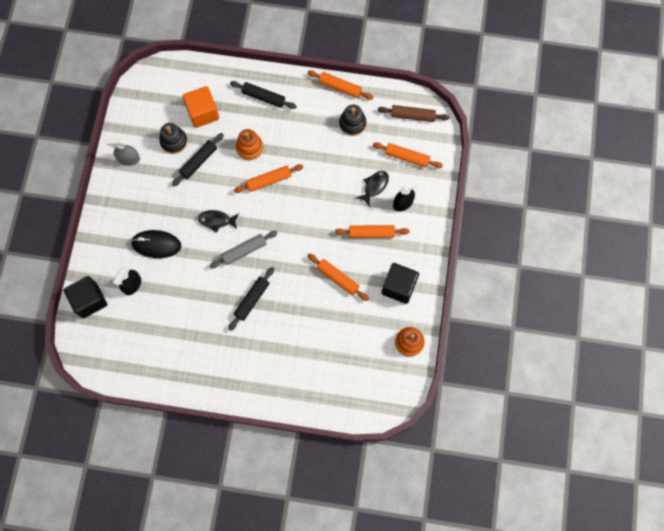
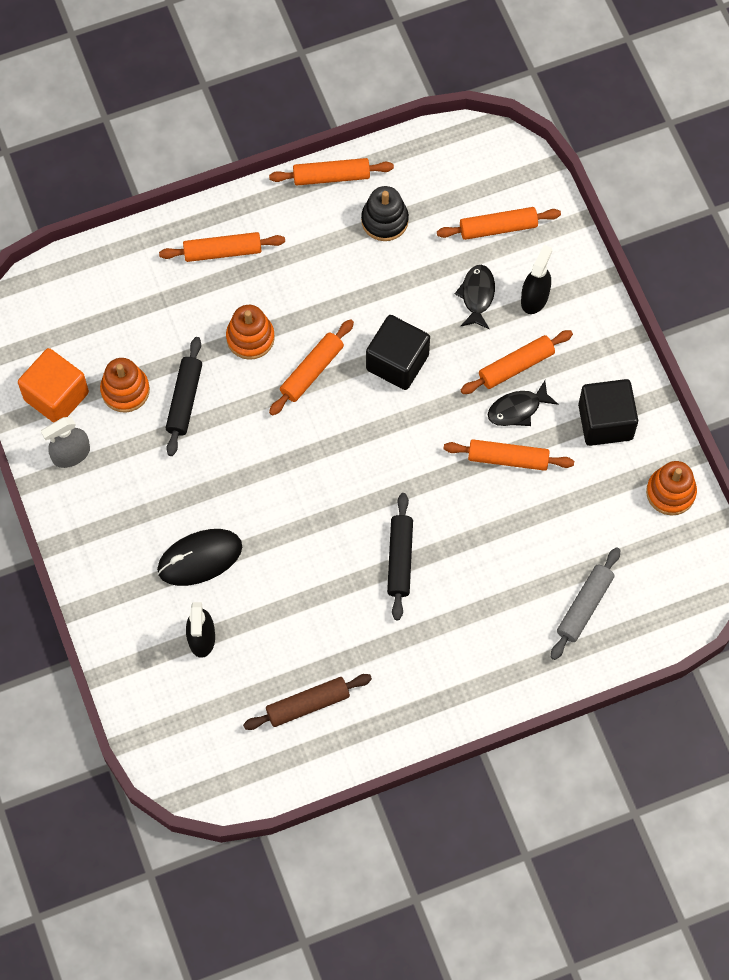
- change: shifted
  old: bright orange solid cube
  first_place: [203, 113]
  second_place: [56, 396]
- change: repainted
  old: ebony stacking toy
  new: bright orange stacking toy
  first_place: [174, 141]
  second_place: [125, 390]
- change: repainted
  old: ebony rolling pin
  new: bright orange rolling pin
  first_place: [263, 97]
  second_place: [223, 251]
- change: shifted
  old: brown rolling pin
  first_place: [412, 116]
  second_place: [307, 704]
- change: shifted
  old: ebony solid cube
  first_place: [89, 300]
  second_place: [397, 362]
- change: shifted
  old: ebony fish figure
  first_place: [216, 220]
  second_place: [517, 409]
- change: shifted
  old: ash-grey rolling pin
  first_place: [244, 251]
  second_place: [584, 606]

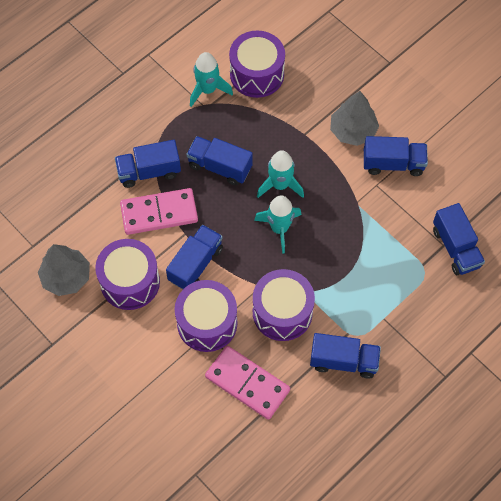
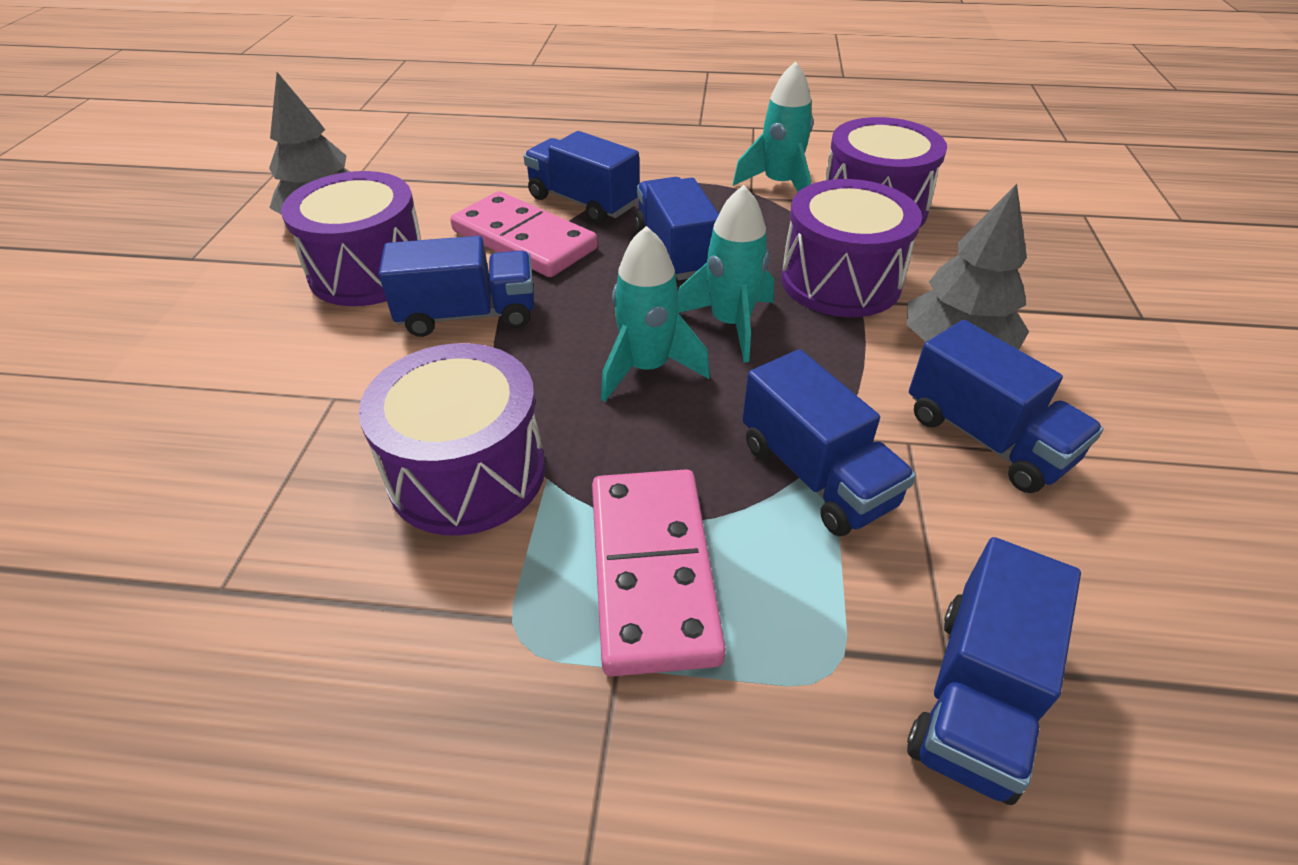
- change: shifted
  old: rose-pink domino tile
  first_place: [247, 383]
  second_place: [652, 571]
- change: shifted
  old: blue toy truck
  first_place: [343, 361]
  second_place: [815, 474]
- change: shifted
  old: purple toy drum
  first_place: [207, 323]
  second_place: [840, 281]

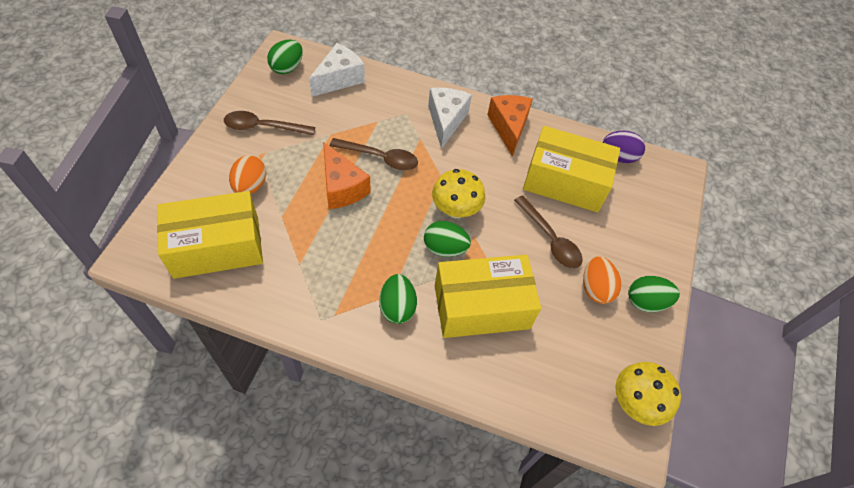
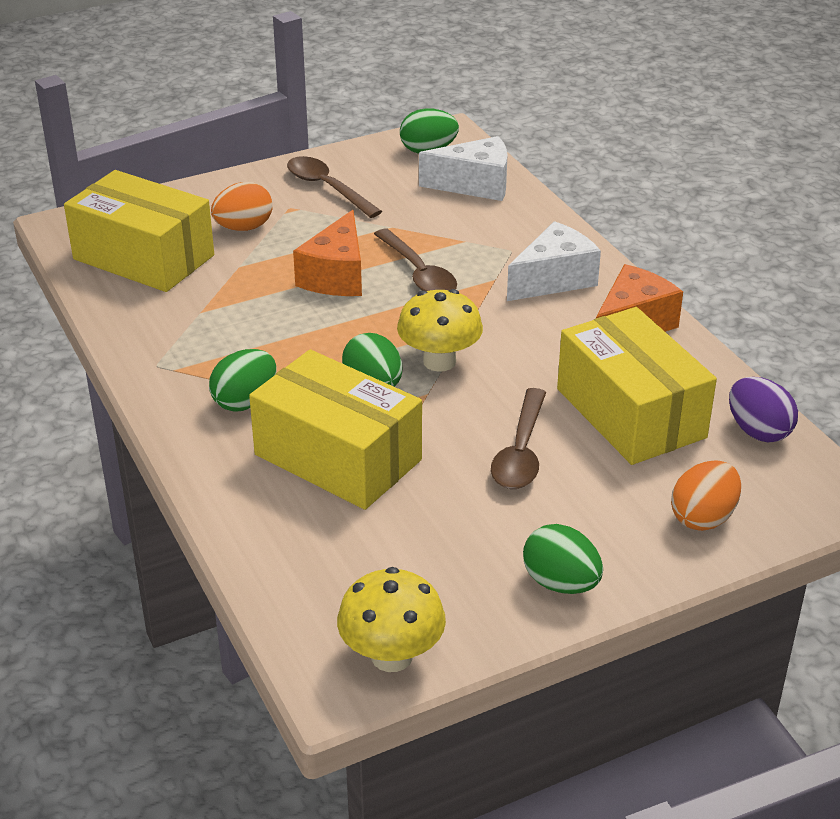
- change: shifted
  old: bright orange toy egg
  first_place: [596, 288]
  second_place: [703, 518]

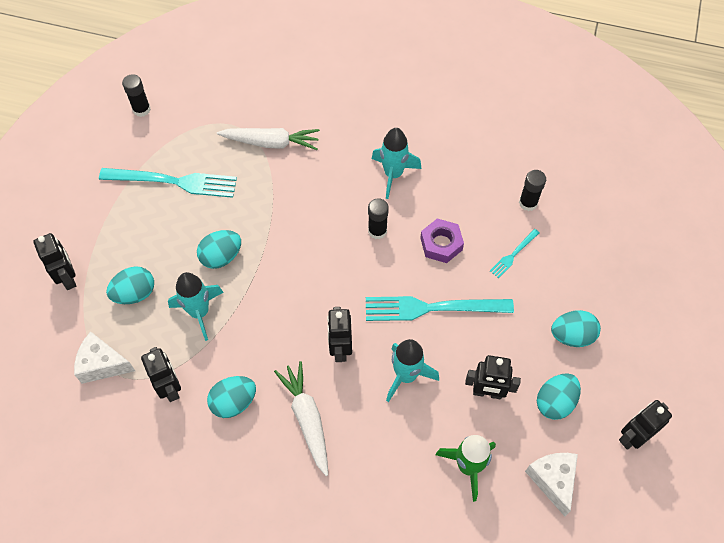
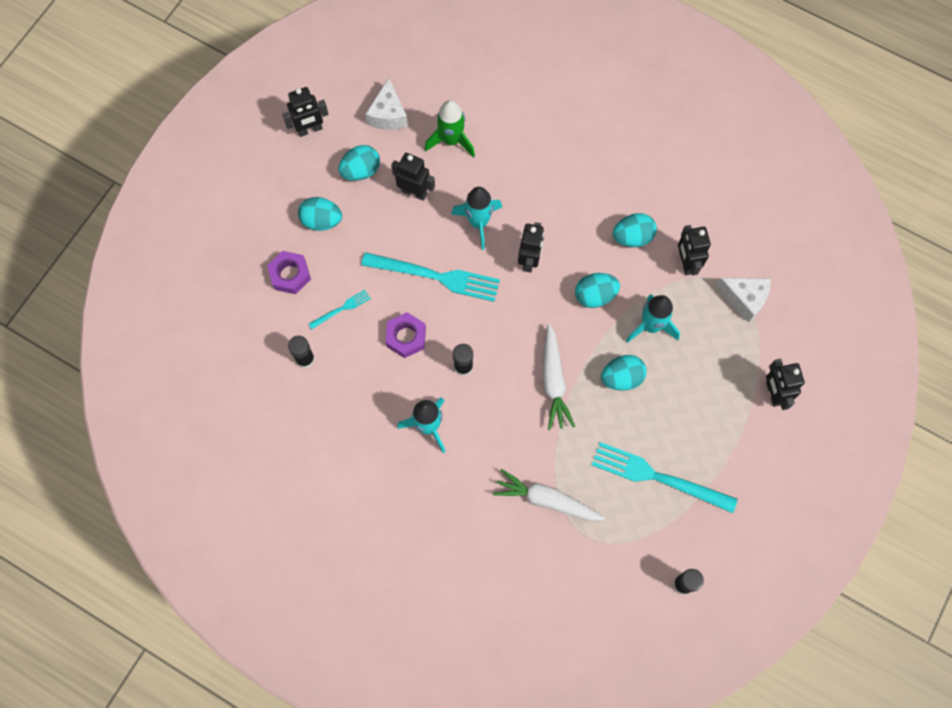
- change: new
  new: purple hex nut
  second_place: [290, 275]
- change: shifted
  old: snow-white carrot
  first_place: [307, 419]
  second_place: [553, 381]
- change: shifted
  old: aqua toy egg
  first_place: [135, 293]
  second_place: [595, 295]

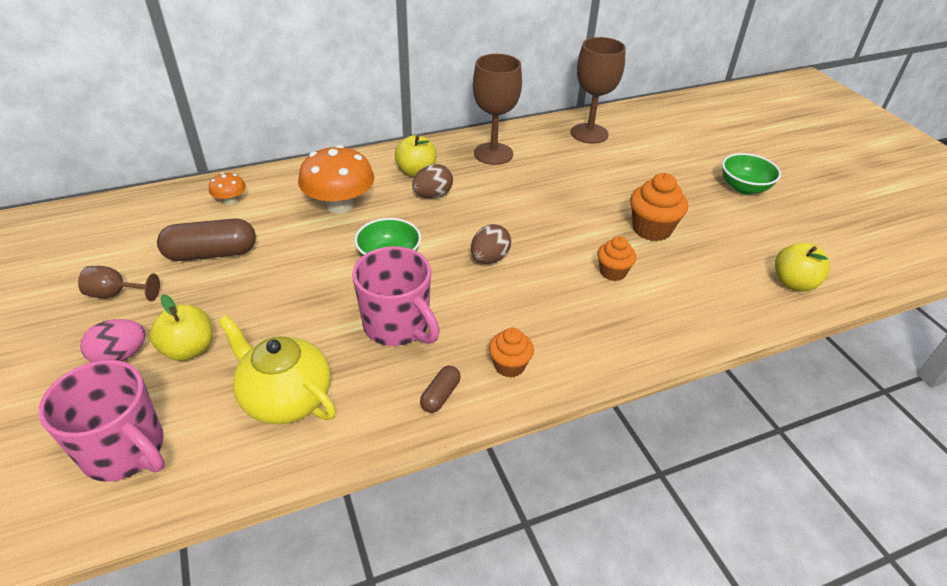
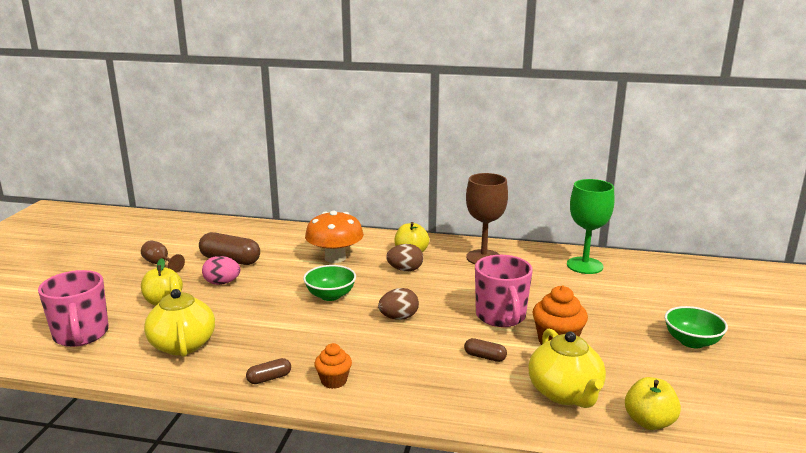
- change: shifted
  old: rose-pink toy egg
  first_place: [120, 356]
  second_place: [222, 283]
- change: swapped
  old: bright orange muffin
  new: brown pill shape
  first_place: [612, 272]
  second_place: [485, 357]
- change: shifted
  old: rose-pink coffee mug
  first_place: [397, 326]
  second_place: [501, 317]
- change: new
  new: yellow teapot
  second_place: [565, 393]
- change: repainted
  old: brown wine glass
  new: green wine glass
  first_place: [589, 133]
  second_place: [584, 265]
- change: gone
  old: bright orange toadstool
  first_place: [230, 201]

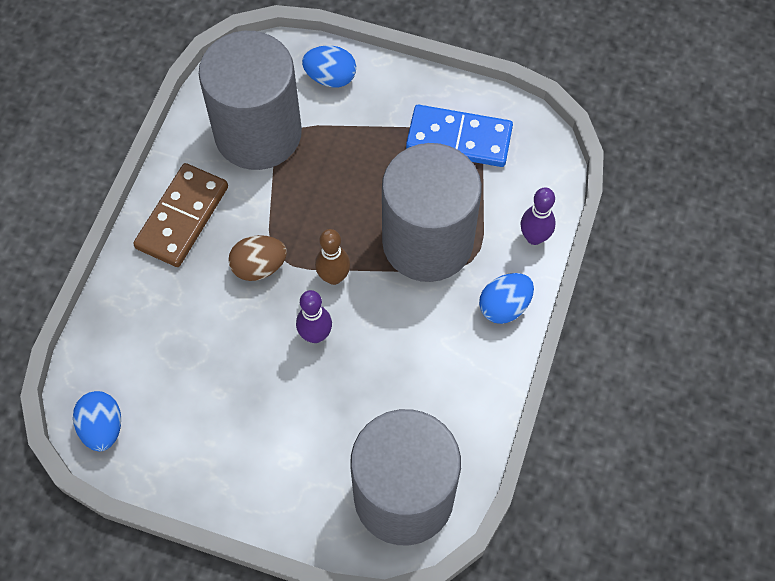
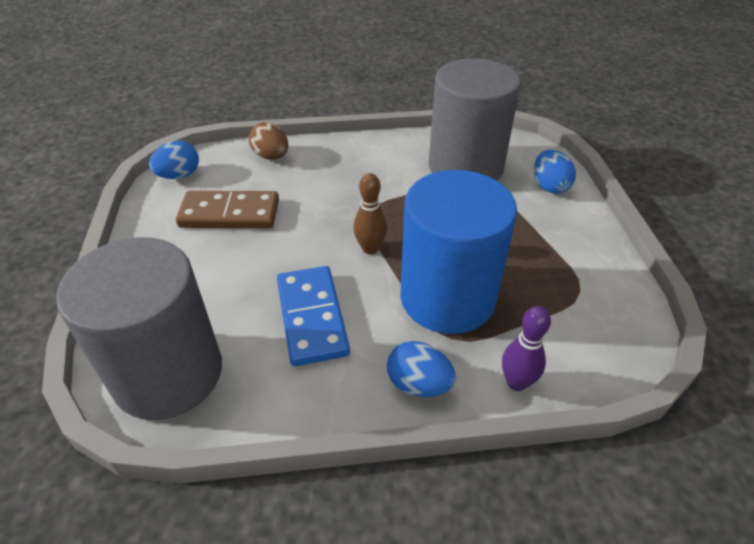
- change: shifted
  old: brown domino tile
  first_place: [182, 217]
  second_place: [230, 214]
- change: shifted
  old: brown toy egg
  first_place: [259, 267]
  second_place: [271, 156]
- change: shifted
  old: blue domino tile
  first_place: [459, 139]
  second_place: [311, 317]
- change: repainted
  old: ash-grey solid cylinder
  new: blue solid cylinder
  first_place: [427, 242]
  second_place: [447, 297]
- change: gone
  old: purple tenpin
  first_place: [315, 335]

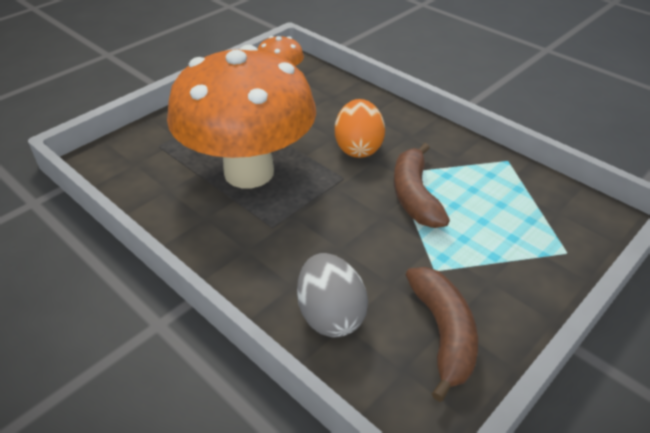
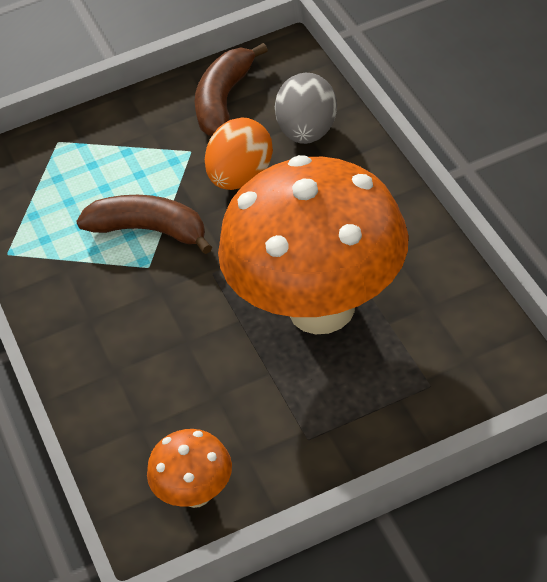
- change: rotated
  old: brown toy banana
  first_place: [414, 196]
  second_place: [149, 230]
  degrees: -90
- change: shifted
  old: bright orange toy egg
  first_place: [358, 148]
  second_place: [242, 177]

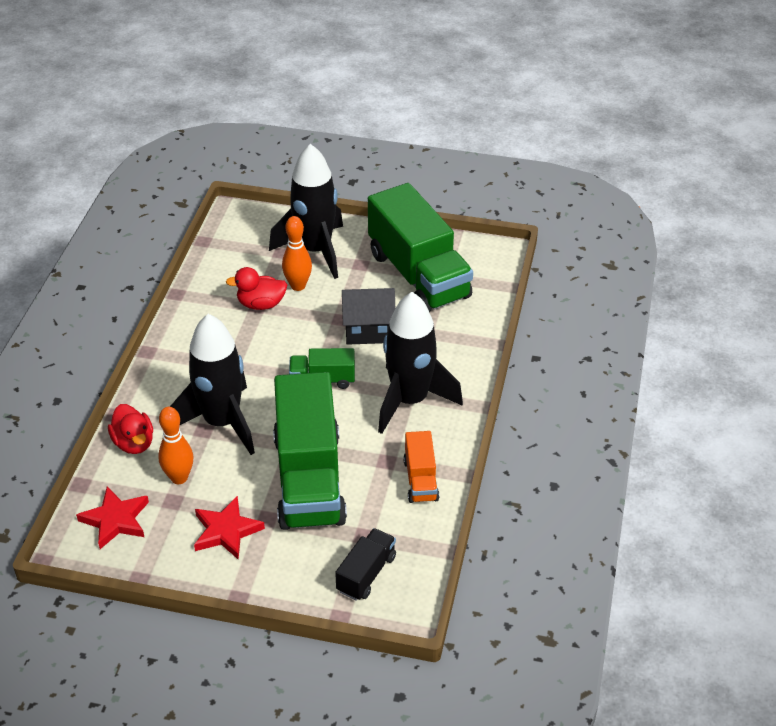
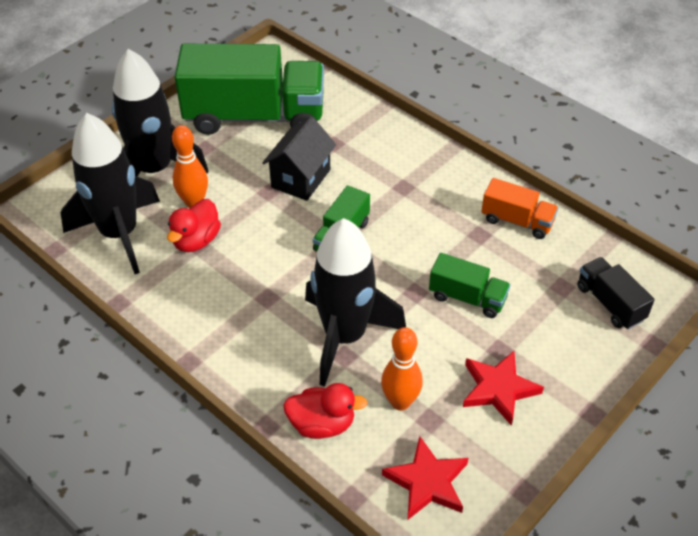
- change: shifted
  old: ebony rocket
  first_place: [410, 400]
  second_place: [119, 234]
- change: scaled
  old: green toy truck
  first_place: [309, 479]
  second_place: [467, 297]
  factor: 0.46

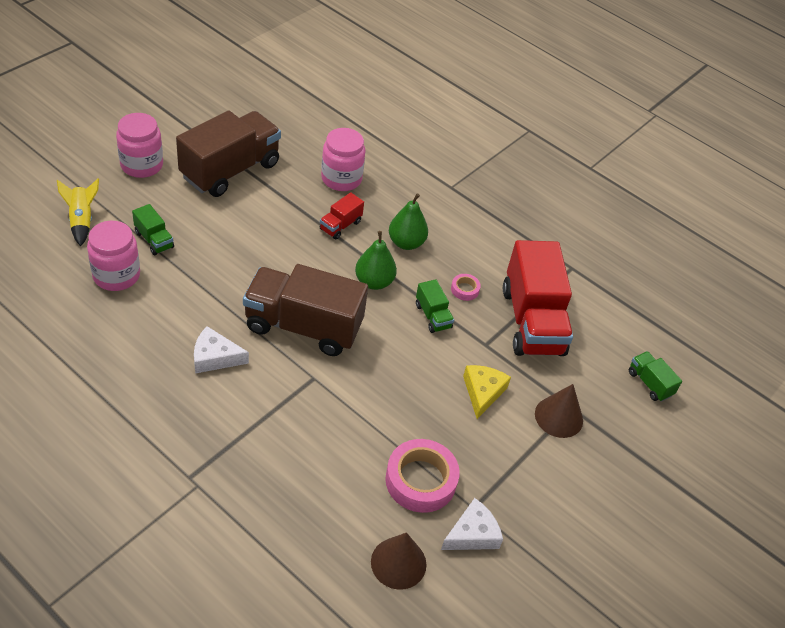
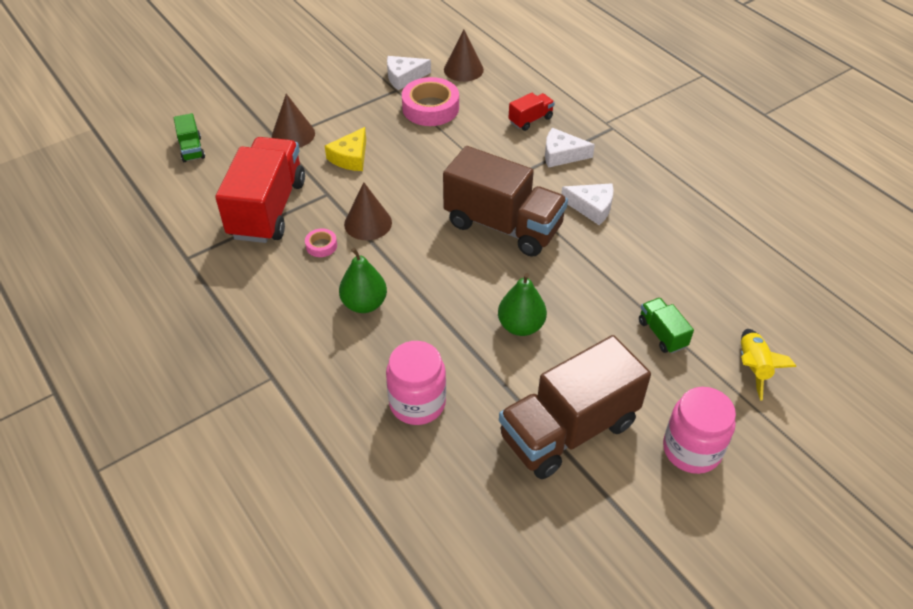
- change: swapped
  old: green toy truck
  new: brown cone shape
  first_place: [433, 316]
  second_place: [368, 223]
- change: shifted
  old: green toy pear
  first_place: [374, 282]
  second_place: [521, 326]
- change: shifted
  old: red toy truck
  first_place: [340, 225]
  second_place: [530, 120]
- change: new
  new: snow-white piece of cheese
  second_place: [561, 155]
- change: gone
  old: rose-pink preserve jar
  first_place: [116, 275]

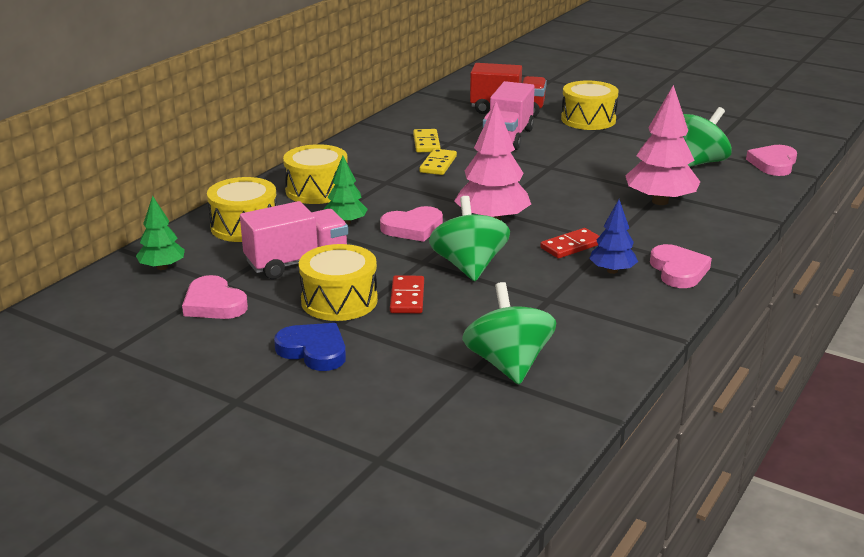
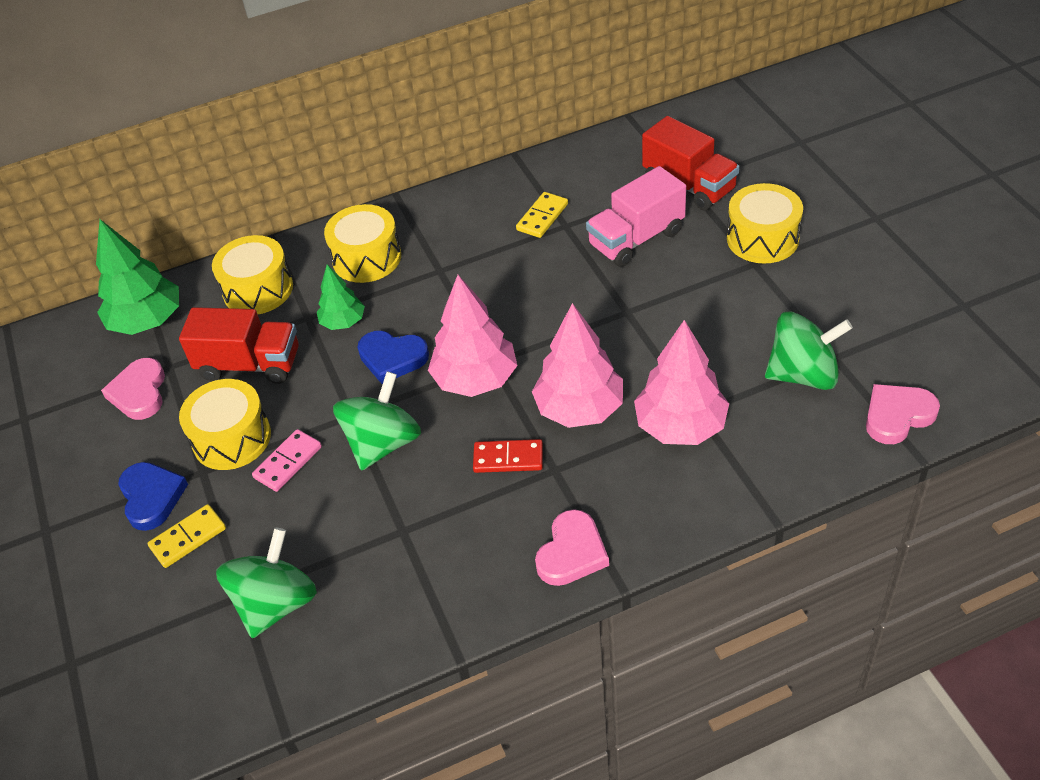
- change: scaled
  old: green tree
  first_place: [162, 267]
  second_place: [147, 321]
  factor: 1.73
- change: shifted
  old: yellow domino tile
  first_place: [438, 164]
  second_place: [188, 538]
- change: repainted
  old: rose-pink toy truck
  new: red toy truck
  first_place: [297, 262]
  second_place: [250, 364]
- change: repainted
  old: red domino tile
  new: rose-pink domino tile
  first_place: [407, 297]
  second_place: [288, 462]
- change: repainted
  old: rose-pink love heart
  new: blue love heart
  first_place: [413, 228]
  second_place: [392, 358]
- change: new
  new: rose-pink tree
  second_place: [579, 409]
- change: gone
  old: blue tree
  first_place: [612, 271]

